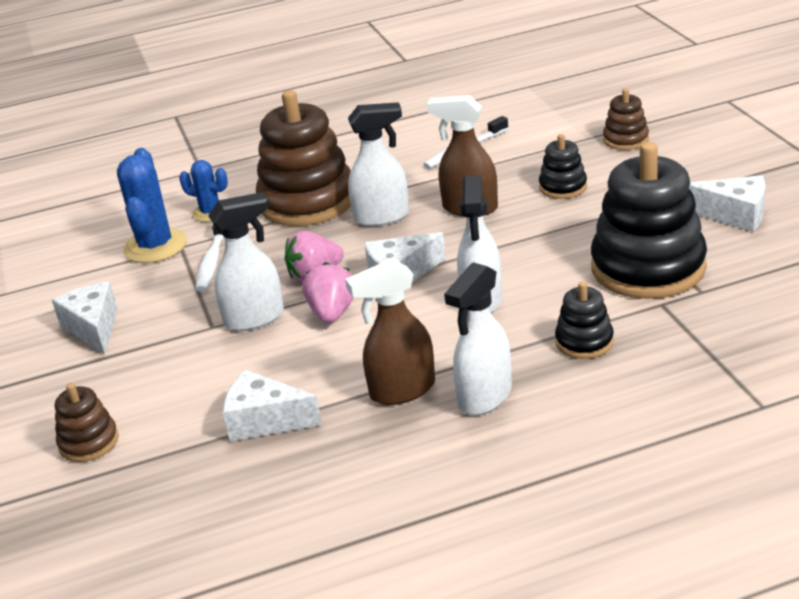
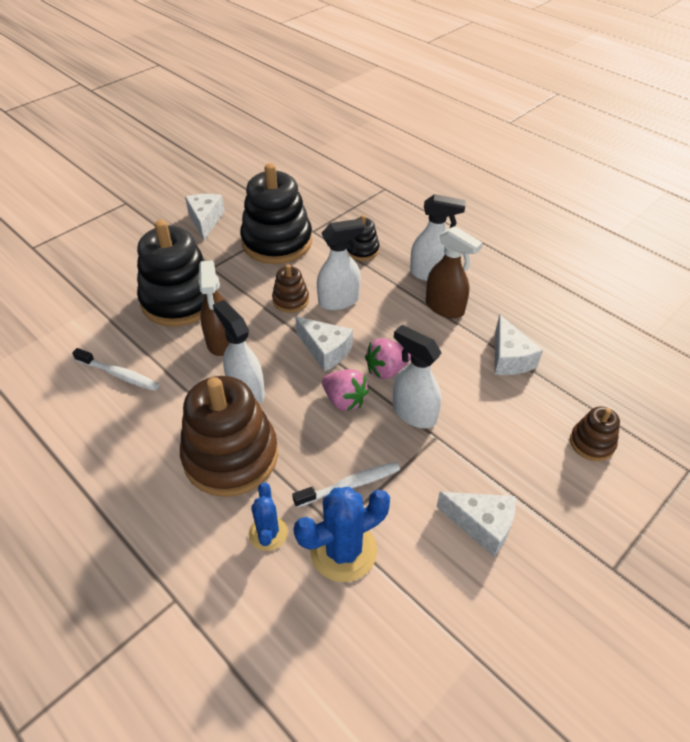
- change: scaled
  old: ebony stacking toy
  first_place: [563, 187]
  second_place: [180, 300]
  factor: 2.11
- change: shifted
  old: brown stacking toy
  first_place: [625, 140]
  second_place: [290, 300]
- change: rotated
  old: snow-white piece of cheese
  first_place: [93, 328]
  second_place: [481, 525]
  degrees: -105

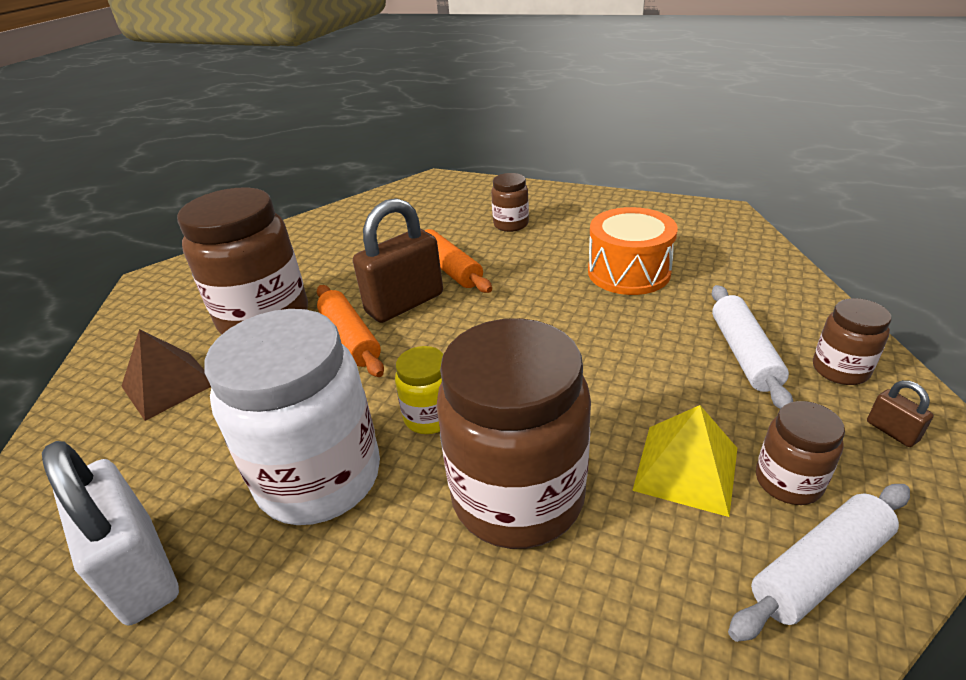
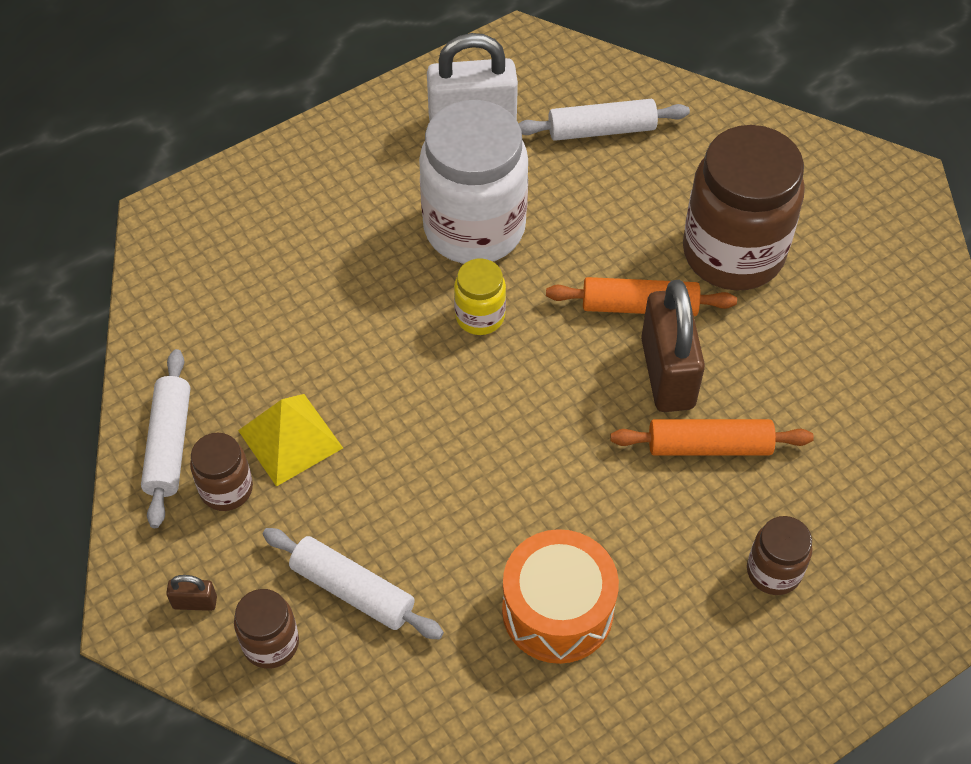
- change: new
  new: snow-white rolling pin
  second_place: [602, 130]
- change: gone
  old: brown pyramid
  first_place: [168, 384]
- change: gone
  old: brown preserve jar
  first_place: [517, 496]

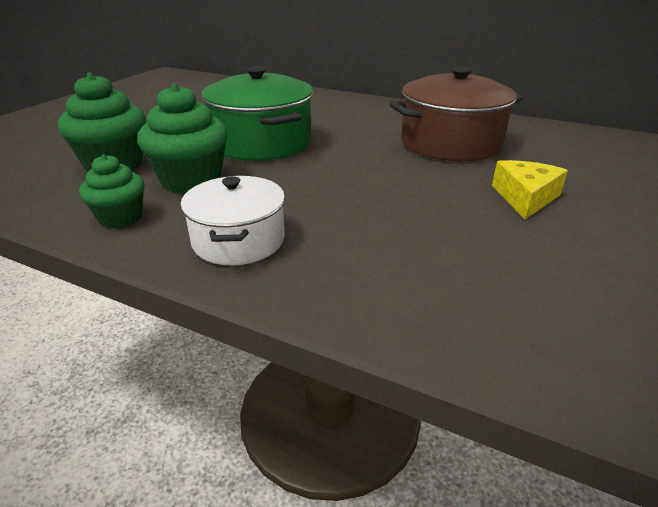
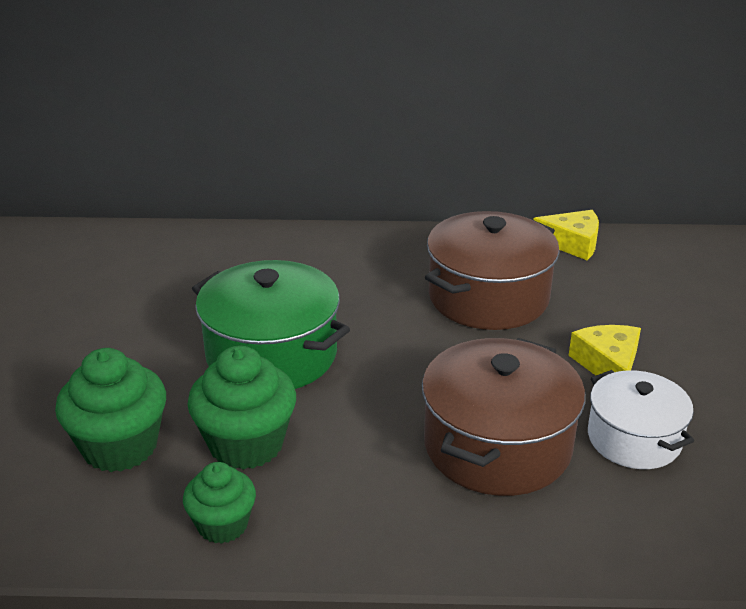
- change: new
  new: brown cooking pot
  second_place: [497, 446]
- change: new
  new: yellow piece of cheese
  second_place: [572, 243]
- change: shifted
  old: snow-white cooking pot
  first_place: [238, 240]
  second_place: [634, 439]

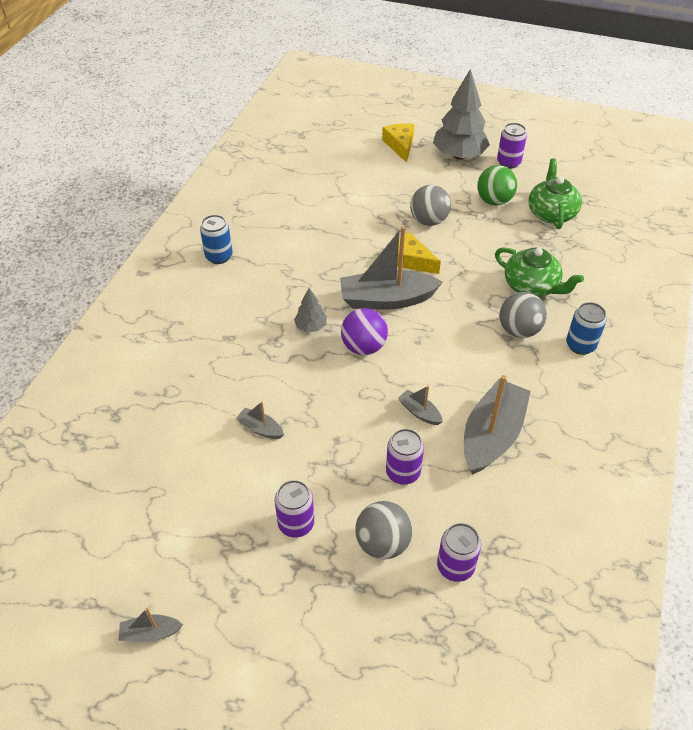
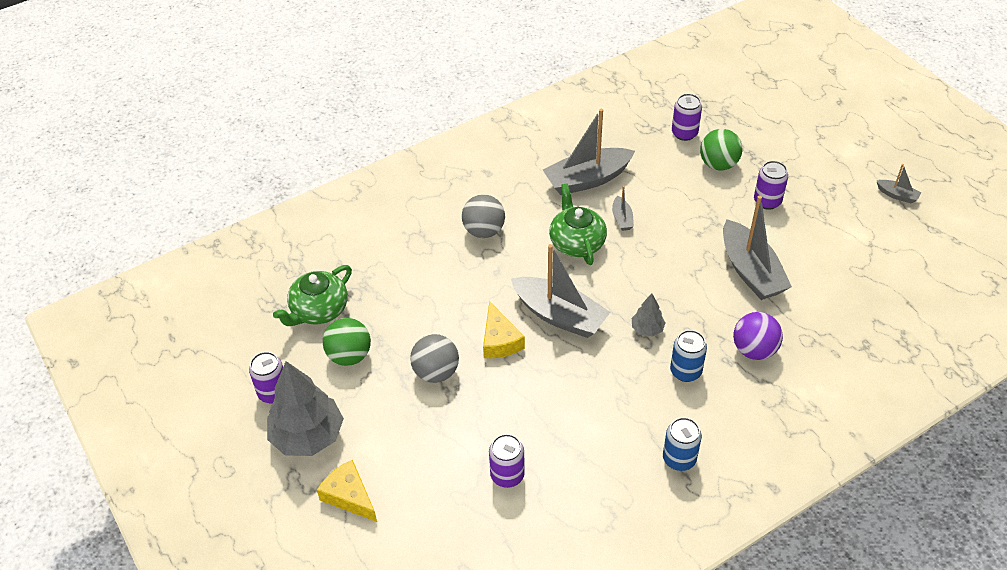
- change: rotated
  old: yellow piece of cheese
  first_place: [400, 145]
  second_place: [349, 496]
  degrees: 105
- change: shifted
  old: purple can
  first_place: [403, 472]
  second_place: [507, 475]
- change: shifted
  old: green teapot
  first_place: [532, 286]
  second_place: [576, 242]
- change: shifted
  old: blue can
  first_place: [580, 345]
  second_place: [685, 371]
- change: repainted
  old: ash-grey ball
  new: green ball
  first_place: [383, 543]
  second_place: [718, 164]
- change: scaled
  old: ash-grey sailboat
  first_place: [260, 428]
  second_place: [751, 271]
  factor: 2.22
- change: shifted
  old: purple ball
  first_place: [363, 347]
  second_place: [754, 350]

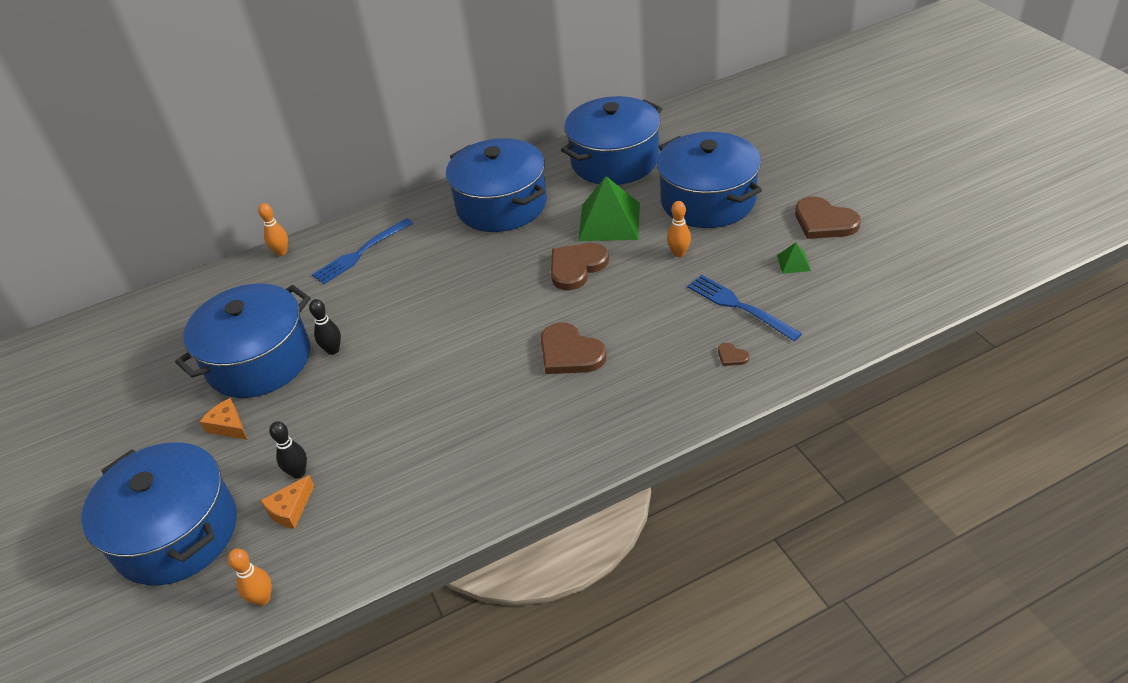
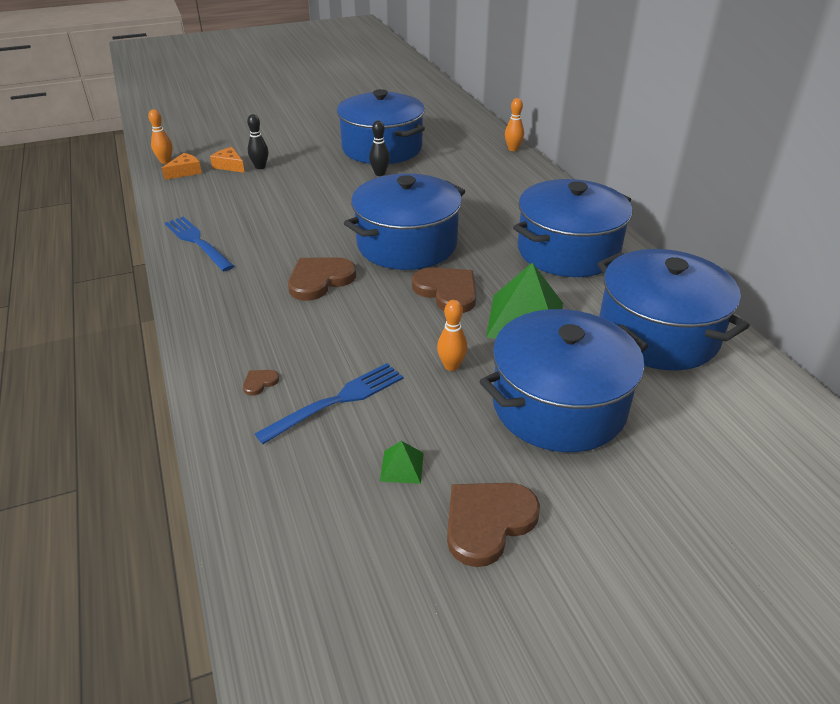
- change: shifted
  old: bright orange piece of cheese
  first_place: [228, 426]
  second_place: [185, 172]
- change: shifted
  old: blue table fork
  first_place: [360, 253]
  second_place: [197, 242]
- change: shifted
  old: blue cooking pot
  first_place: [176, 533]
  second_place: [407, 244]

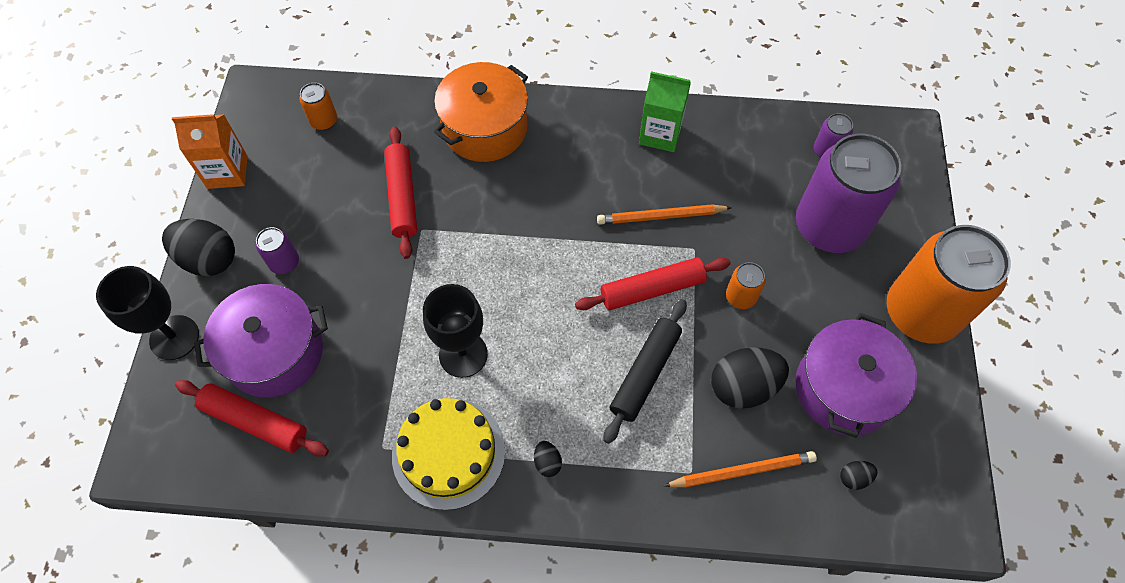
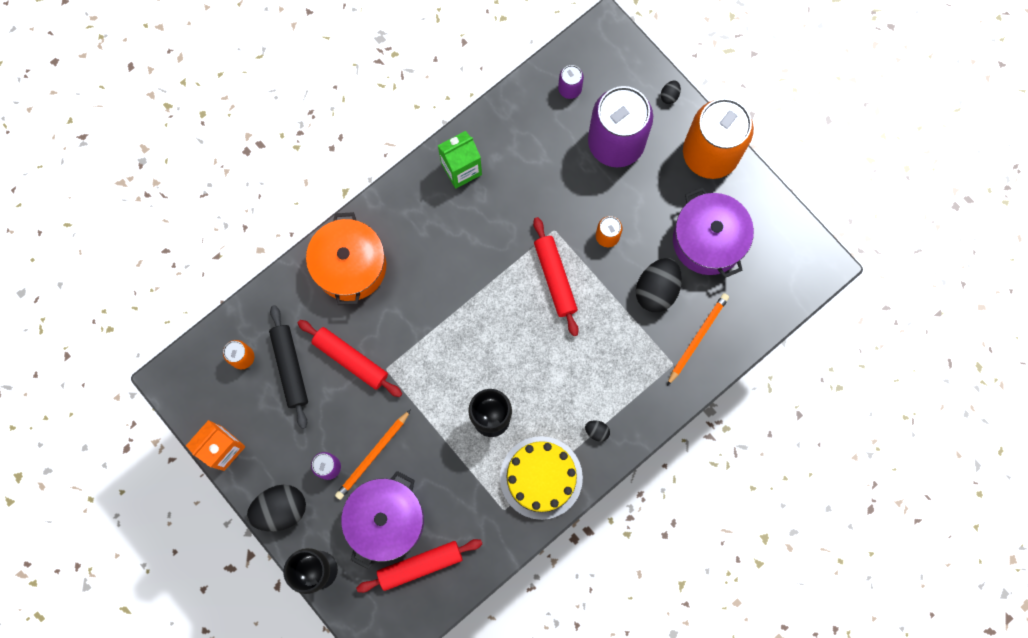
- change: shifted
  old: ebony rolling pin
  first_place: [644, 373]
  second_place: [290, 368]
- change: shifted
  old: bright orange pencil
  first_place: [661, 216]
  second_place: [373, 455]
- change: rotated
  old: red rolling pin
  first_place: [652, 289]
  second_place: [555, 278]
  degrees: -45
- change: shifted
  old: ebony toy egg
  first_place: [854, 478]
  second_place: [669, 96]

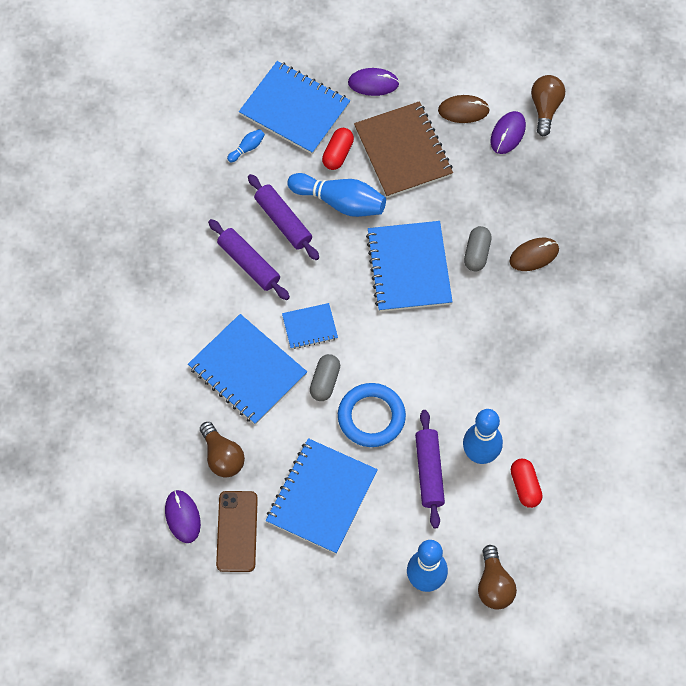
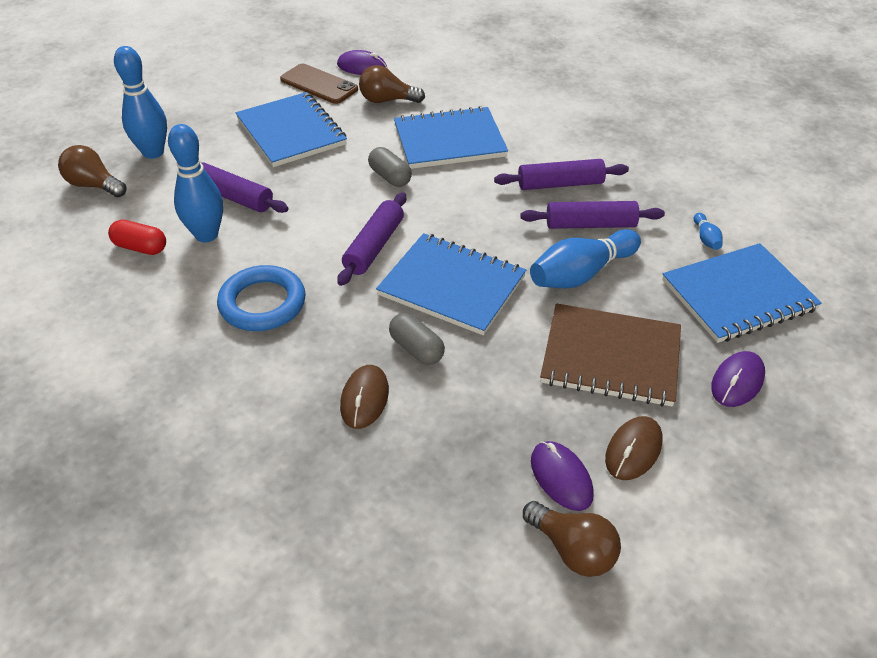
- change: shifted
  old: blue torus
  first_place: [371, 417]
  second_place: [262, 303]
- change: new
  new: purple rolling pin
  second_place: [374, 247]
- change: gone
  old: blue notebook
  first_place: [310, 327]
- change: gone
  old: red pill shape
  first_place: [338, 154]

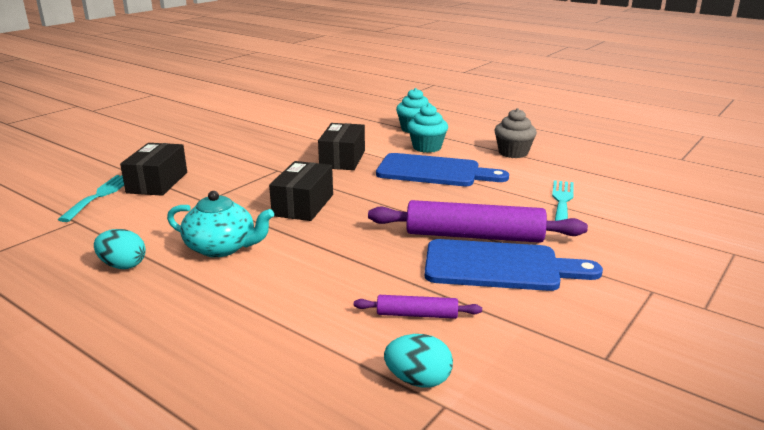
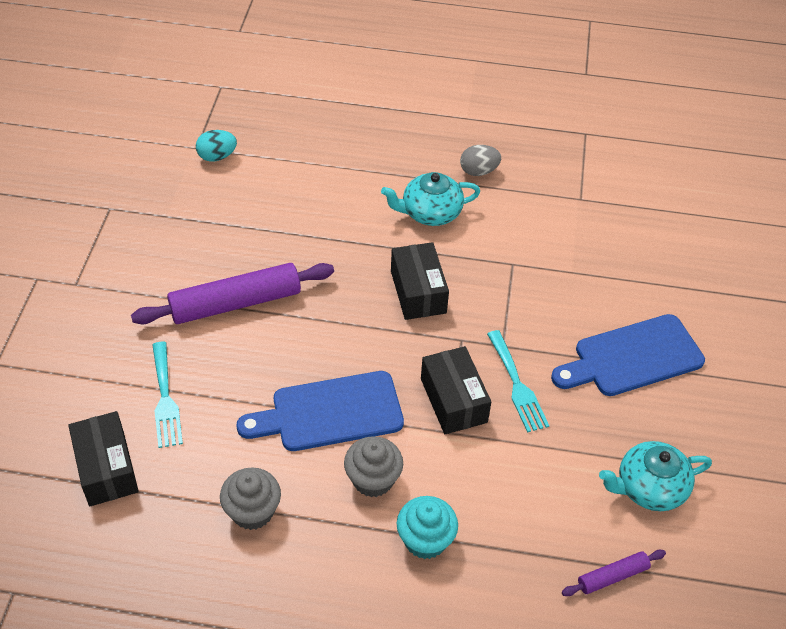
- change: shifted
  old: ebony package
  first_place: [157, 182]
  second_place: [107, 468]
- change: repainted
  old: aqua muffin
  new: ash-grey muffin
  first_place: [427, 147]
  second_place: [373, 479]
- change: repainted
  old: aqua toy egg
  new: ash-grey toy egg
  first_place: [123, 265]
  second_place: [478, 171]
- change: shifted
  old: aqua table fork
  first_place: [100, 195]
  second_place: [517, 385]
- change: shifted
  old: blue bread board
  first_place: [499, 266]
  second_place: [632, 357]
- change: shifted
  old: purple rolling pin
  first_place: [417, 314]
  second_place: [612, 576]
- change: new
  new: aqua teapot
  second_place: [649, 487]

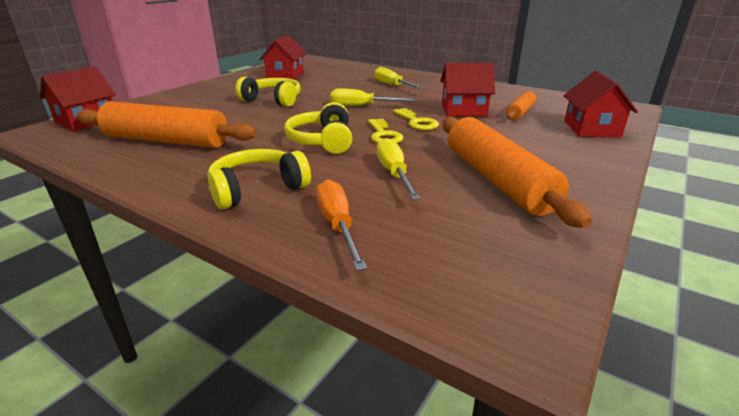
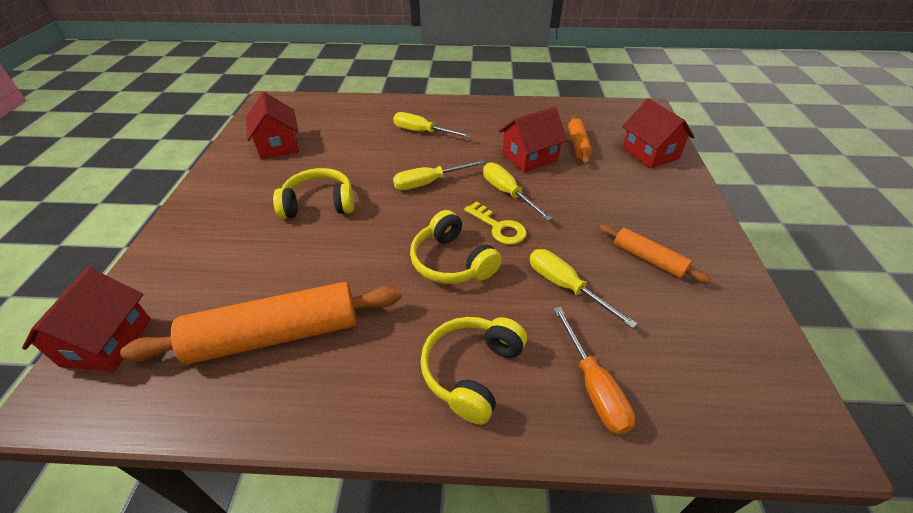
- change: swapped
  old: yellow latchkey
  new: yellow screwdriver
  first_place: [416, 122]
  second_place: [507, 193]
- change: rotated
  old: bright orange screwdriver
  first_place: [337, 225]
  second_place: [593, 386]
  degrees: -150
- change: scaled
  old: bright orange rolling pin
  first_place: [497, 180]
  second_place: [648, 259]
  factor: 0.52

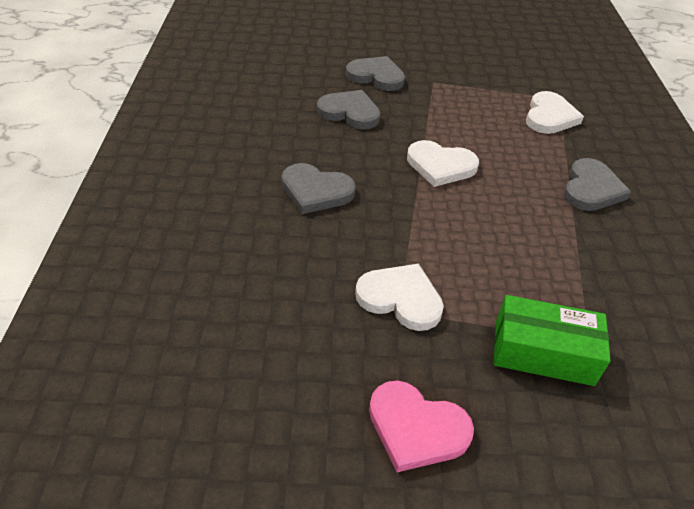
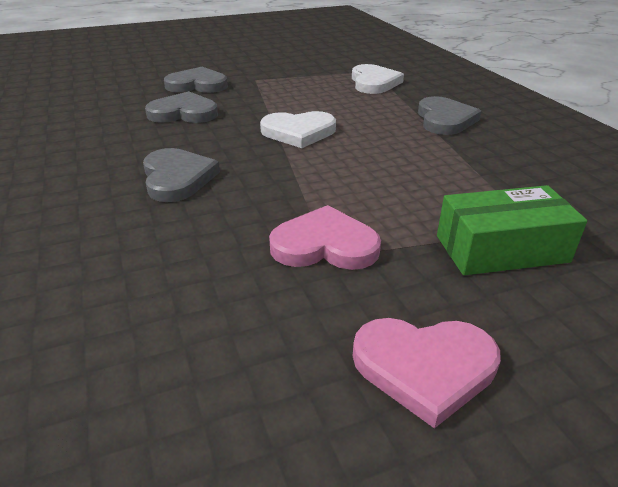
- change: rotated
  old: ash-grey love heart
  first_place: [316, 191]
  second_place: [177, 178]
  degrees: -105
- change: repainted
  old: snow-white love heart
  new: rose-pink love heart
  first_place: [400, 298]
  second_place: [325, 245]

